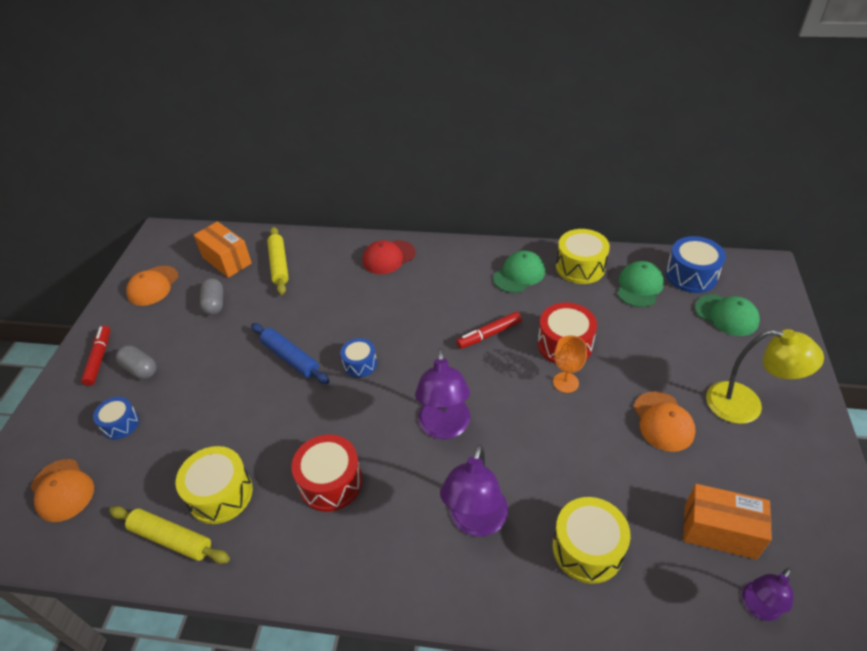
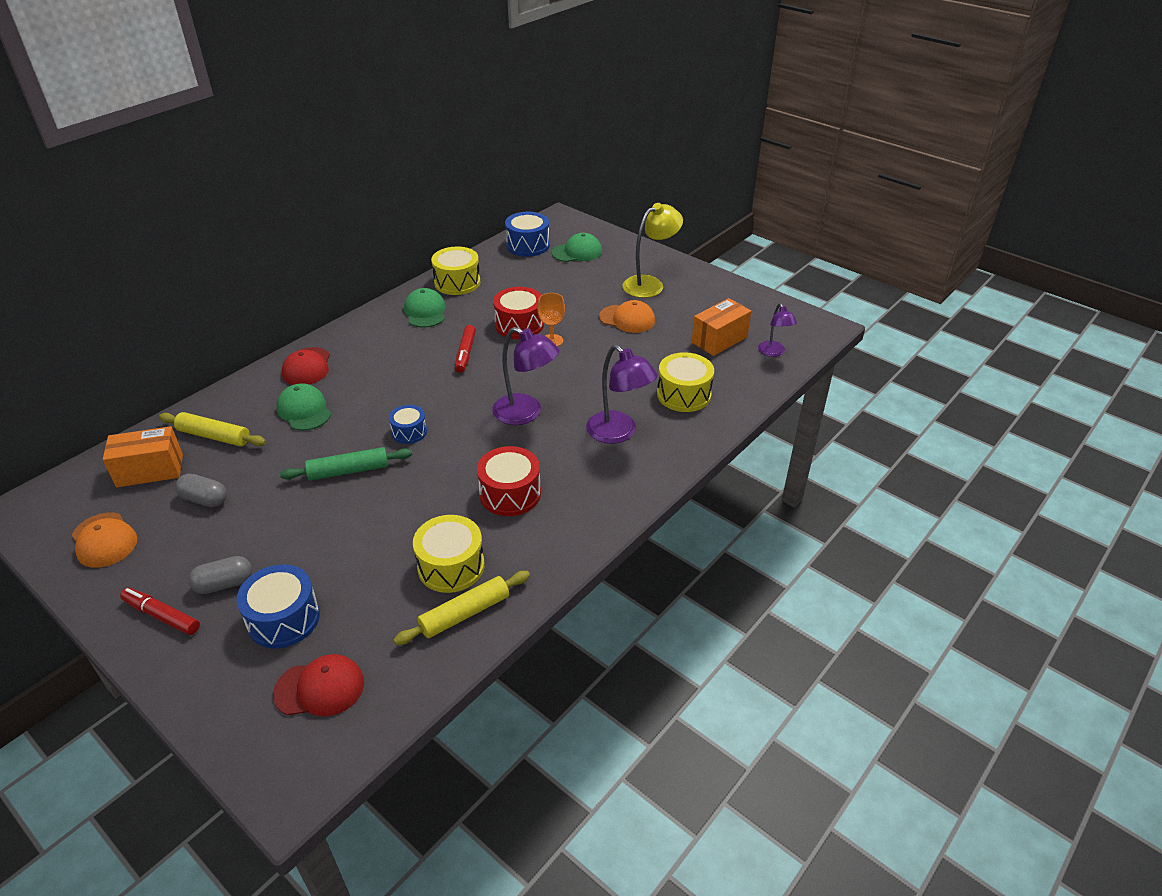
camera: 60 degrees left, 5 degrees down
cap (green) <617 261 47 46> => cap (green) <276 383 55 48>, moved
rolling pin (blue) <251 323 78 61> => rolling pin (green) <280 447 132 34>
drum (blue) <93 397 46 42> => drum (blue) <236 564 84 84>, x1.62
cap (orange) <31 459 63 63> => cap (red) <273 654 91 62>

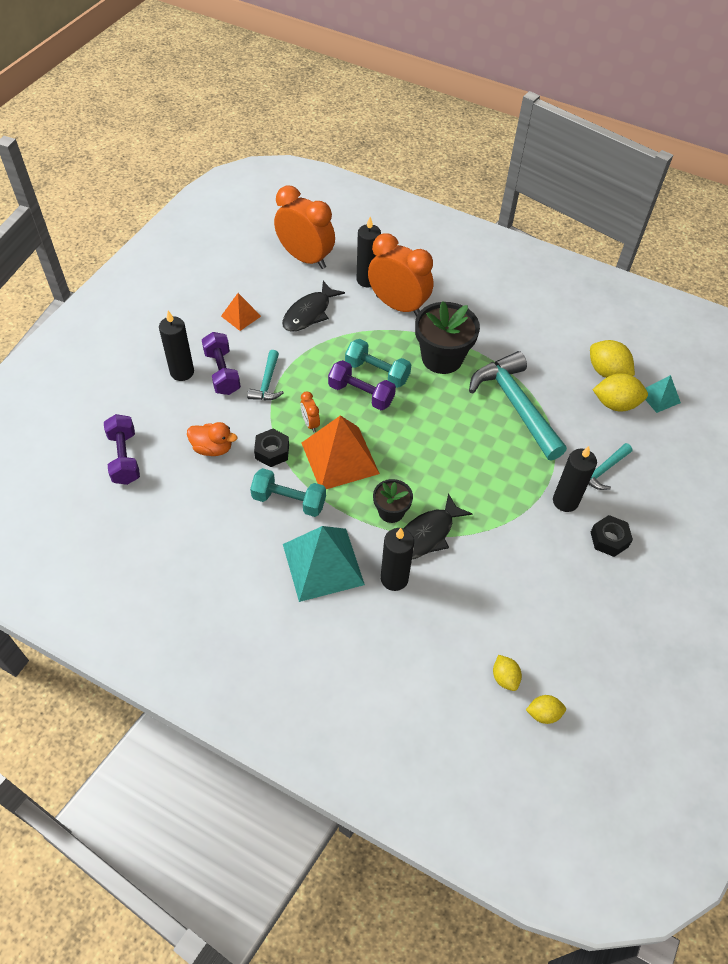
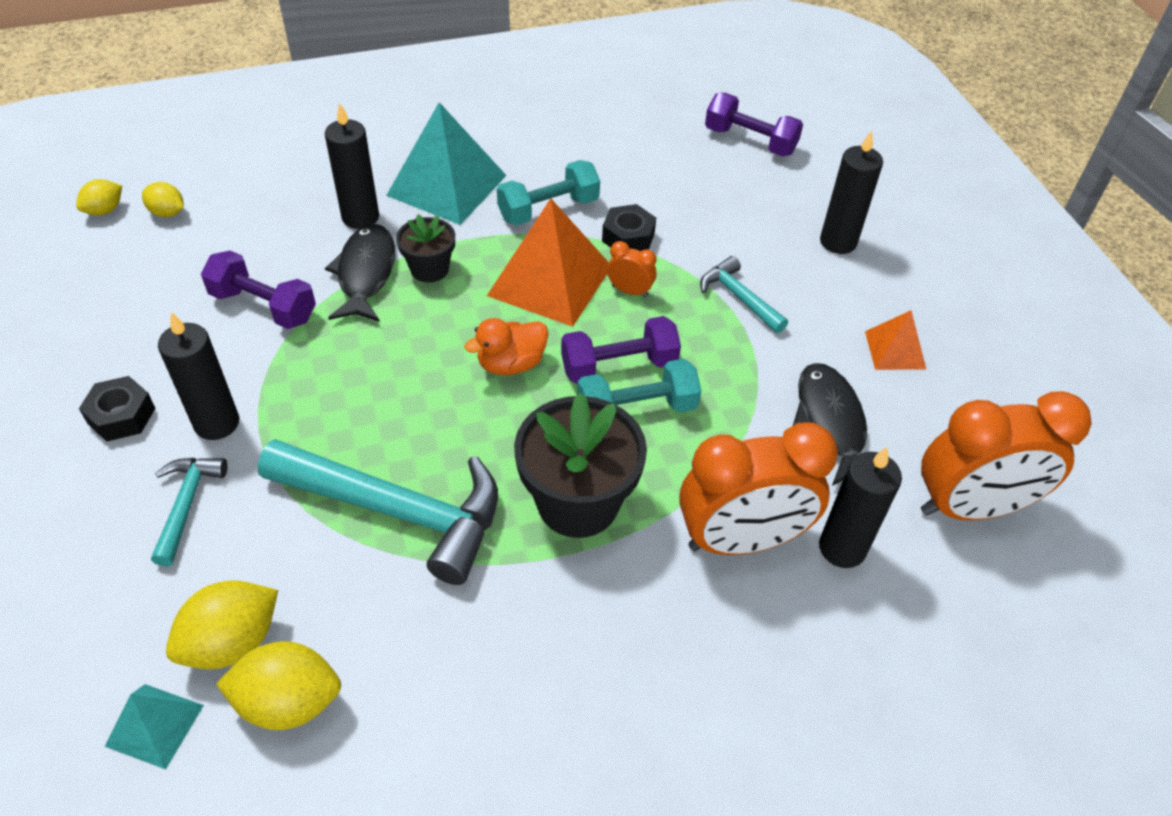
camera: 135 degrees right, 5 degrees down
dumbbell (purple) <202 332 39 63> => dumbbell (purple) <201 251 115 78>, moved
duck (orange) <187 422 50 34> => duck (orange) <464 318 84 57>, moved

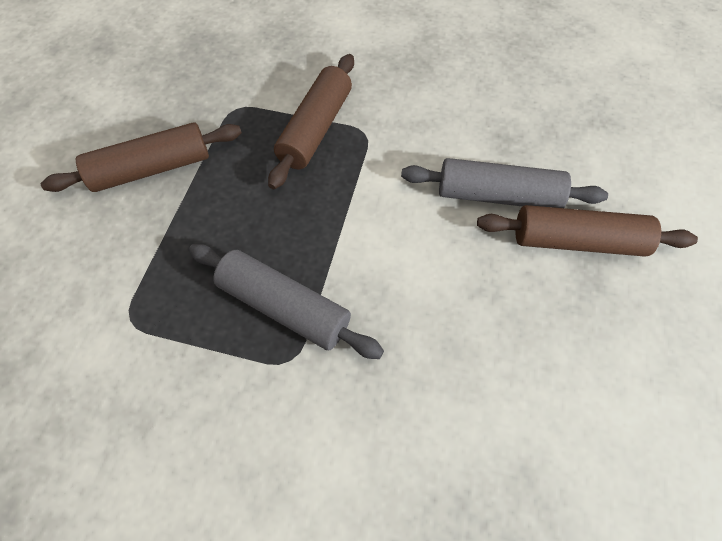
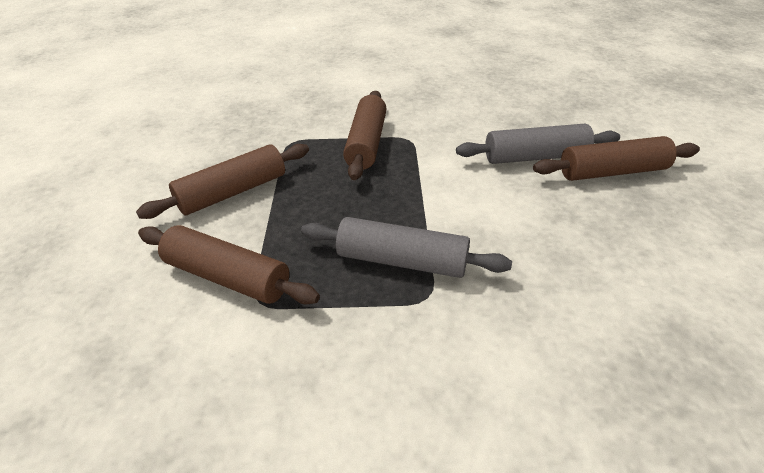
camera: 15 degrees left, 20 degrees down
nothing => rolling pin (brown) <138 225 182 80>

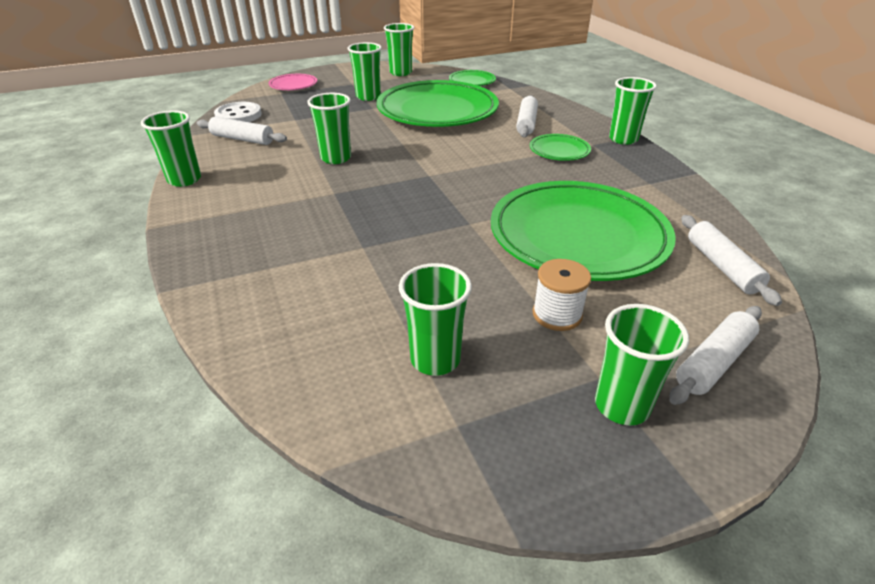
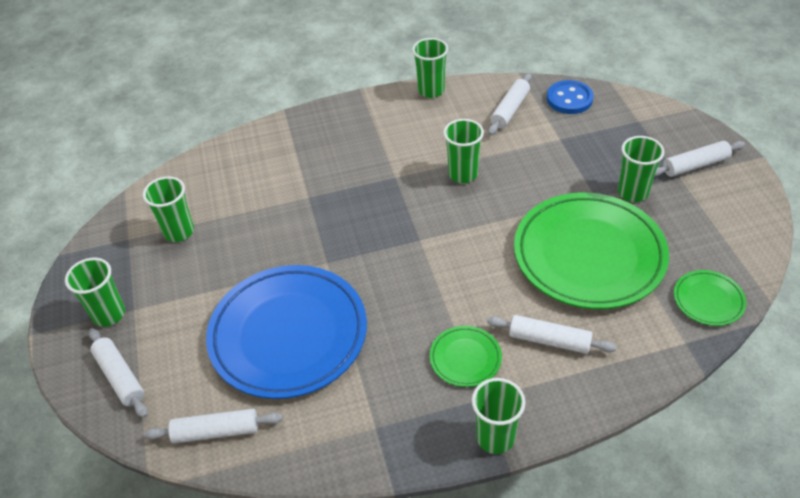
camera: 100 degrees right, 10 degrees up
cup (green) <384 23 30 53> => nothing
plate (pink) <269 74 48 16> => nothing
button (white) <214 102 48 20> => button (blue) <547 80 47 34>
plate (green) <491 181 185 100> => plate (blue) <206 265 161 134>
spool (white) <533 259 58 72> => nothing
nothing => rolling pin (white) <654 141 91 36>

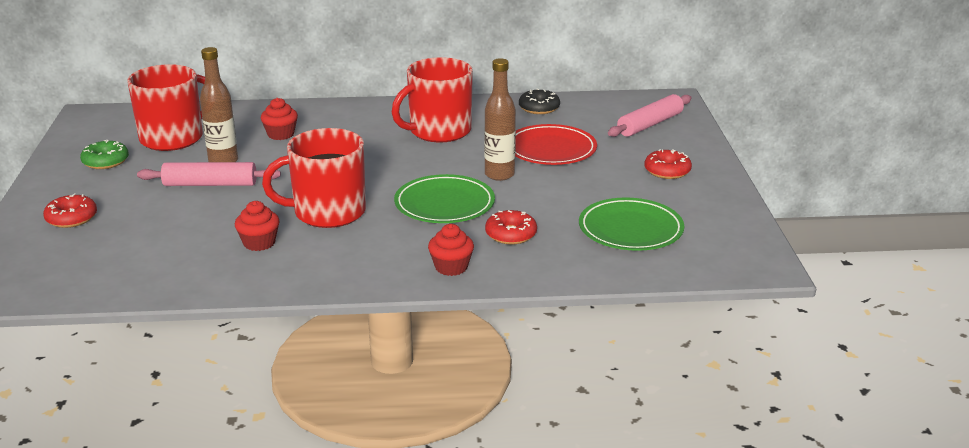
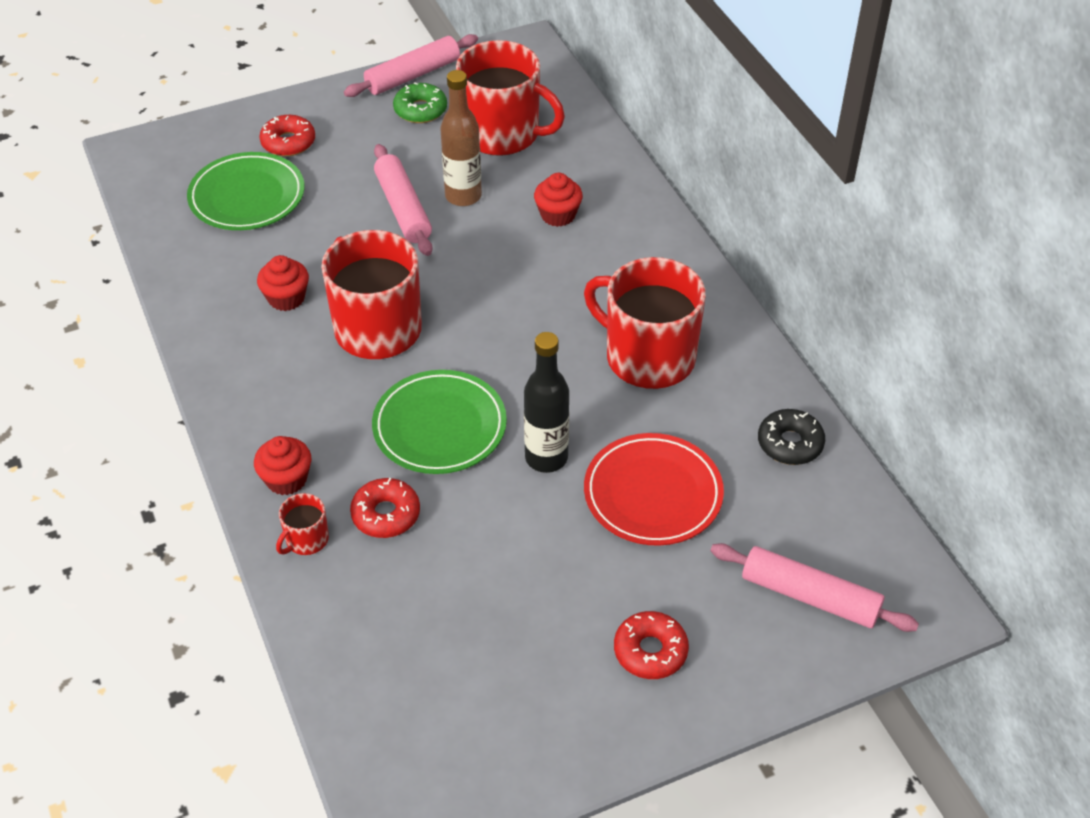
camera: 70 degrees right, 20 degrees up
bottle (brown) <484 58 32 123> => bottle (black) <524 332 45 141>
plate (green) <579 197 105 54> => plate (green) <187 152 118 78>, moved
nothing => rolling pin (pink) <344 34 134 63>
nothing => mug (red) <276 493 53 62>

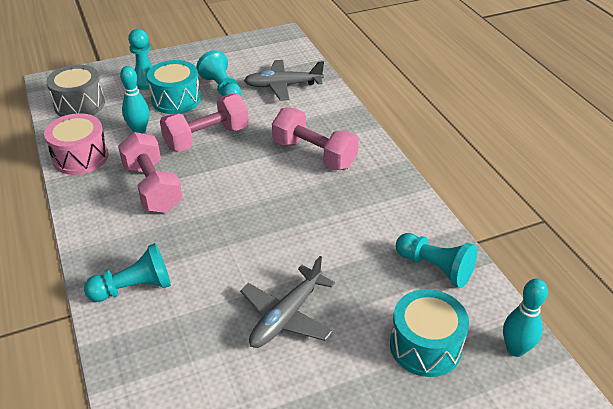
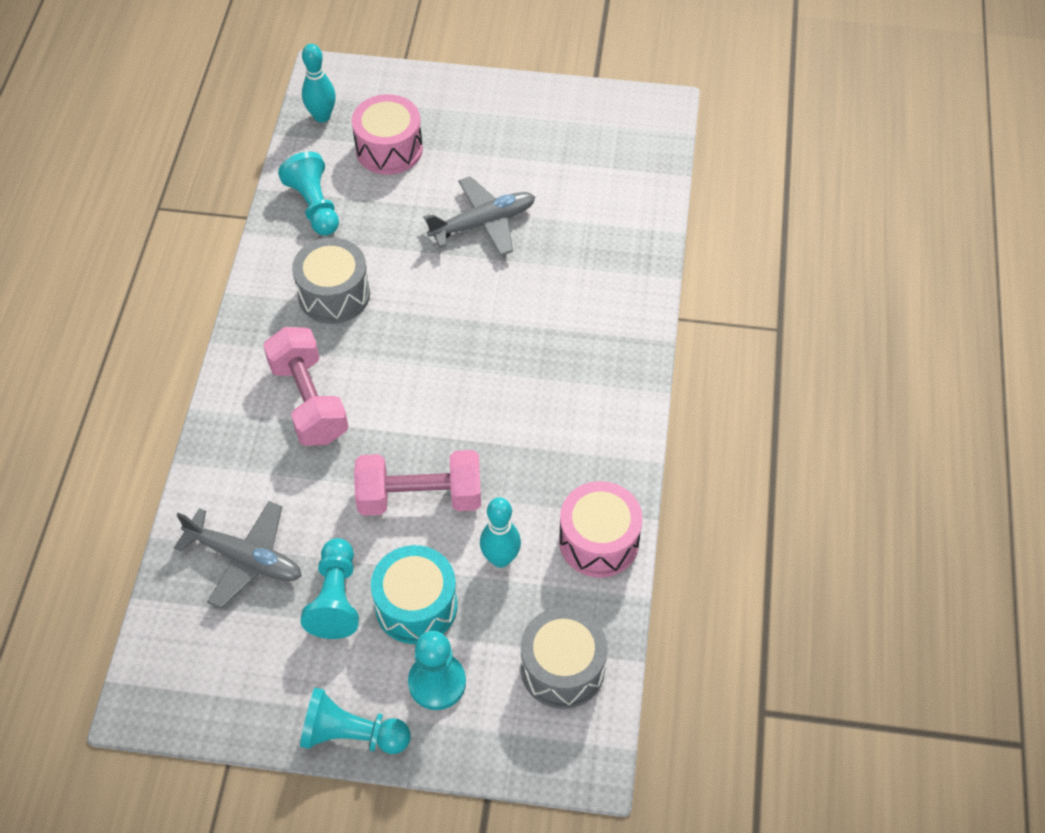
camera: 150 degrees left, 15 degrees up
dumbbell (pink) <118 132 65 81> => nothing
pawn (turquoise) <84 243 87 59> => pawn (turquoise) <300 688 111 66>, moved
drum (turquoise) <390 289 79 88> => drum (pink) <352 94 71 81>
nothing => drum (grey) <292 238 78 86>

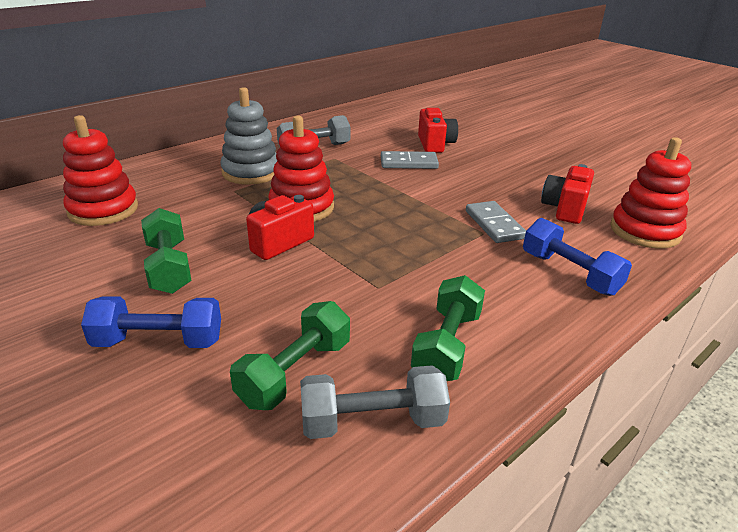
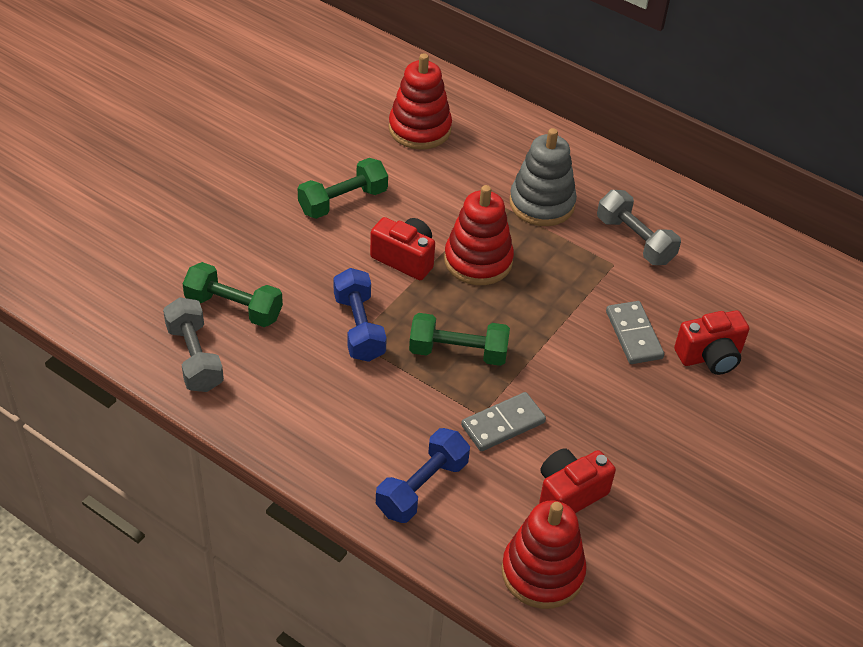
camera: 75 degrees right, 15 degrees up
camera (red) <541 164 53 60> => camera (red) <539 449 77 64>, 45 degrees counterclockwise
dumbbell (green) <411 275 74 106> => dumbbell (green) <409 313 101 53>, moved
dumbbell (blue) <81 296 140 52> => dumbbell (blue) <334 268 53 94>, moved

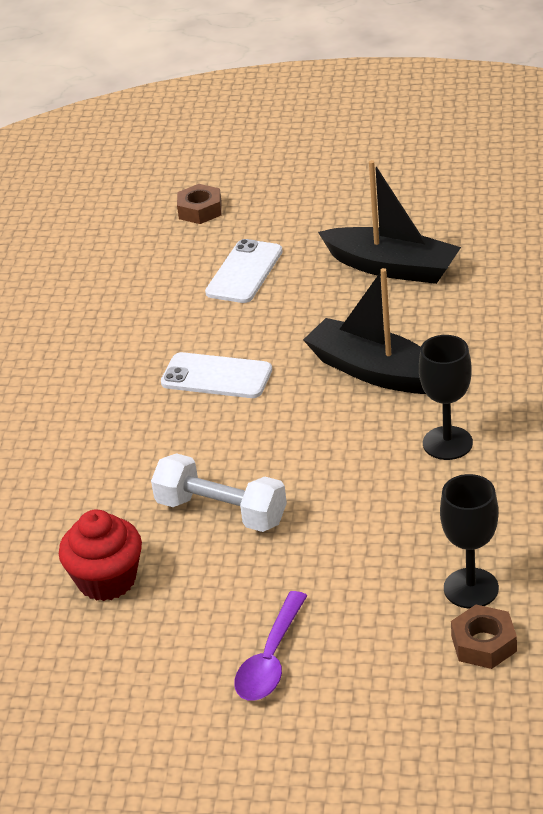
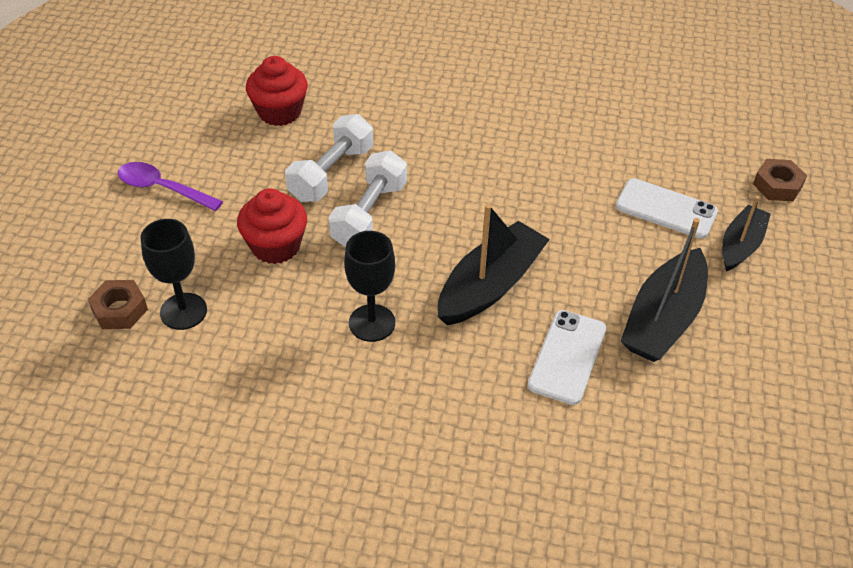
camera: 90 degrees right, 10 degrees up
phone (white) <161 352 111 46> => phone (white) <528 310 78 95>, moved
nothing => dumbbell (white) <329 150 78 98>
nothing => cupcake (red) <237 188 70 76>
nothing => boat (black) <722 196 49 75>

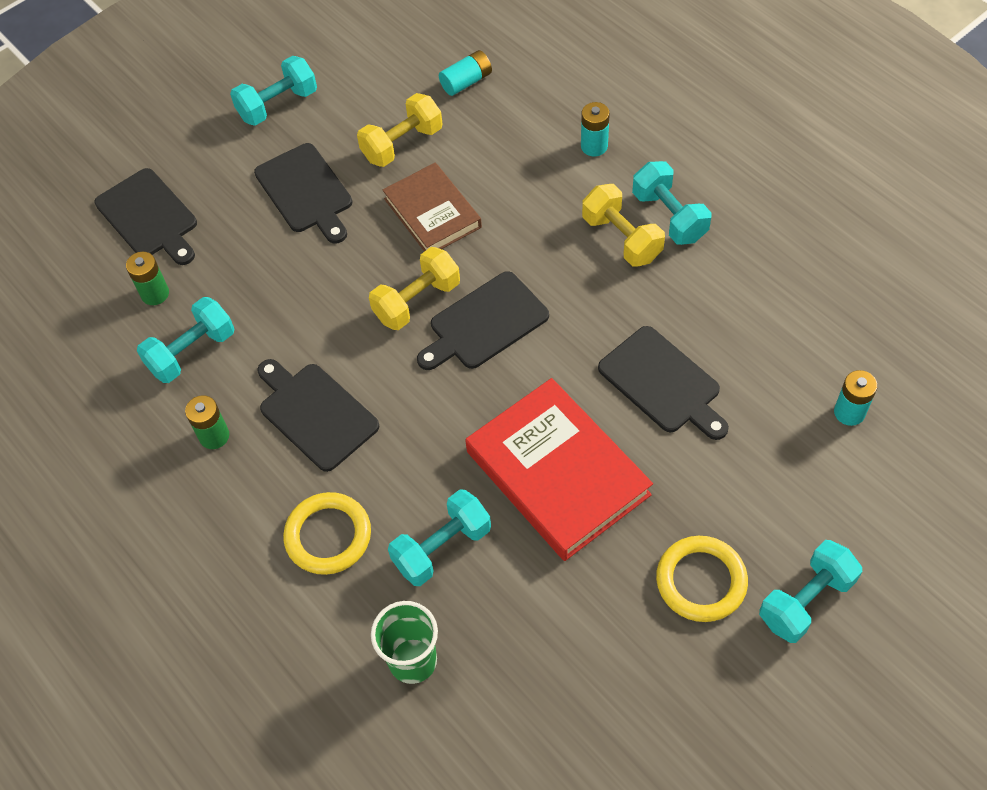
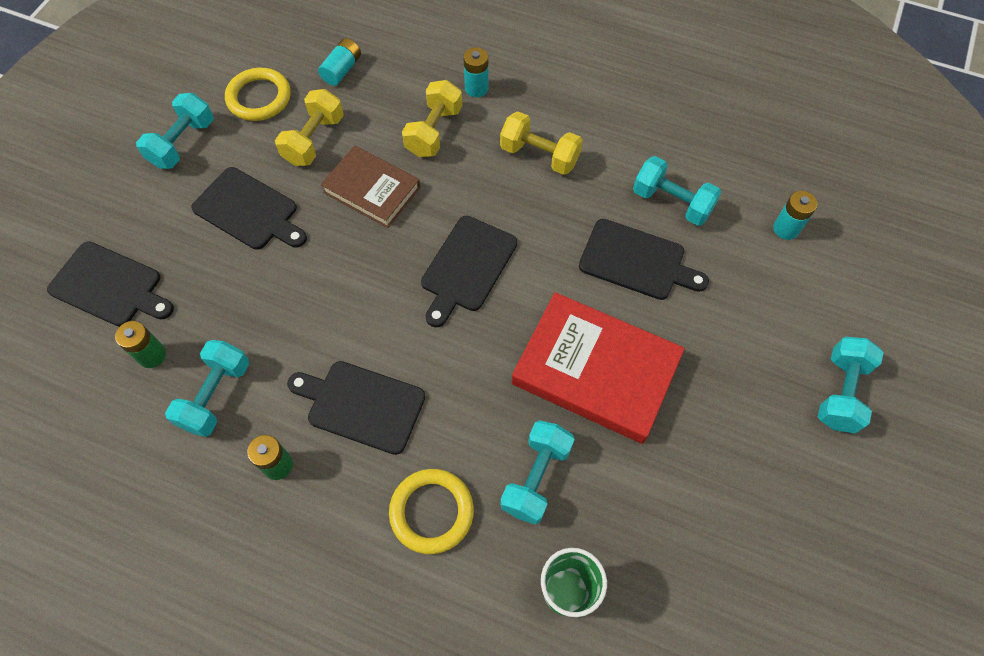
camera: 30 degrees left, 5 degrees up
dumbbell (turquoise) <632 161 80 84> => dumbbell (turquoise) <633 156 88 70>, moved
dumbbell (yellow) <369 247 91 83> => dumbbell (yellow) <402 80 60 77>, moved
ring (yellow) <656 536 92 86> => ring (yellow) <225 68 66 53>, moved

